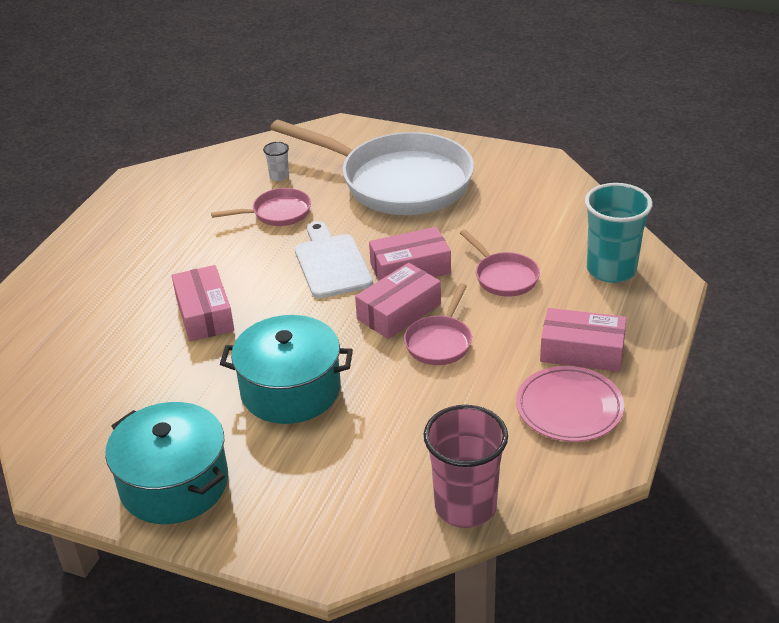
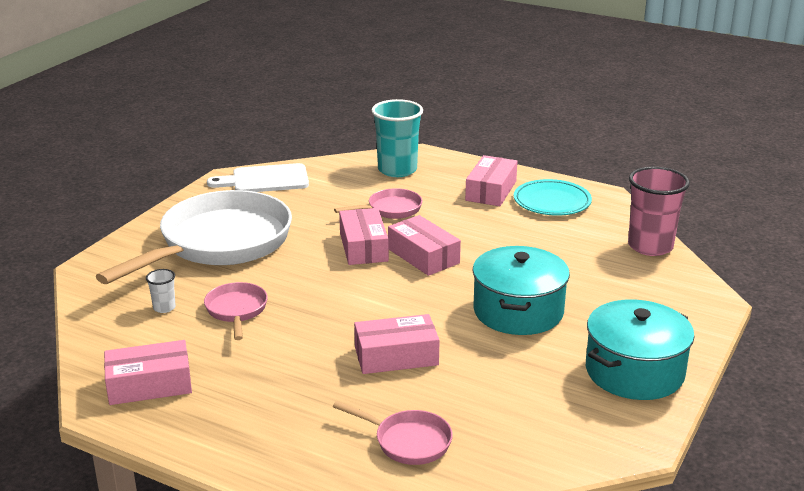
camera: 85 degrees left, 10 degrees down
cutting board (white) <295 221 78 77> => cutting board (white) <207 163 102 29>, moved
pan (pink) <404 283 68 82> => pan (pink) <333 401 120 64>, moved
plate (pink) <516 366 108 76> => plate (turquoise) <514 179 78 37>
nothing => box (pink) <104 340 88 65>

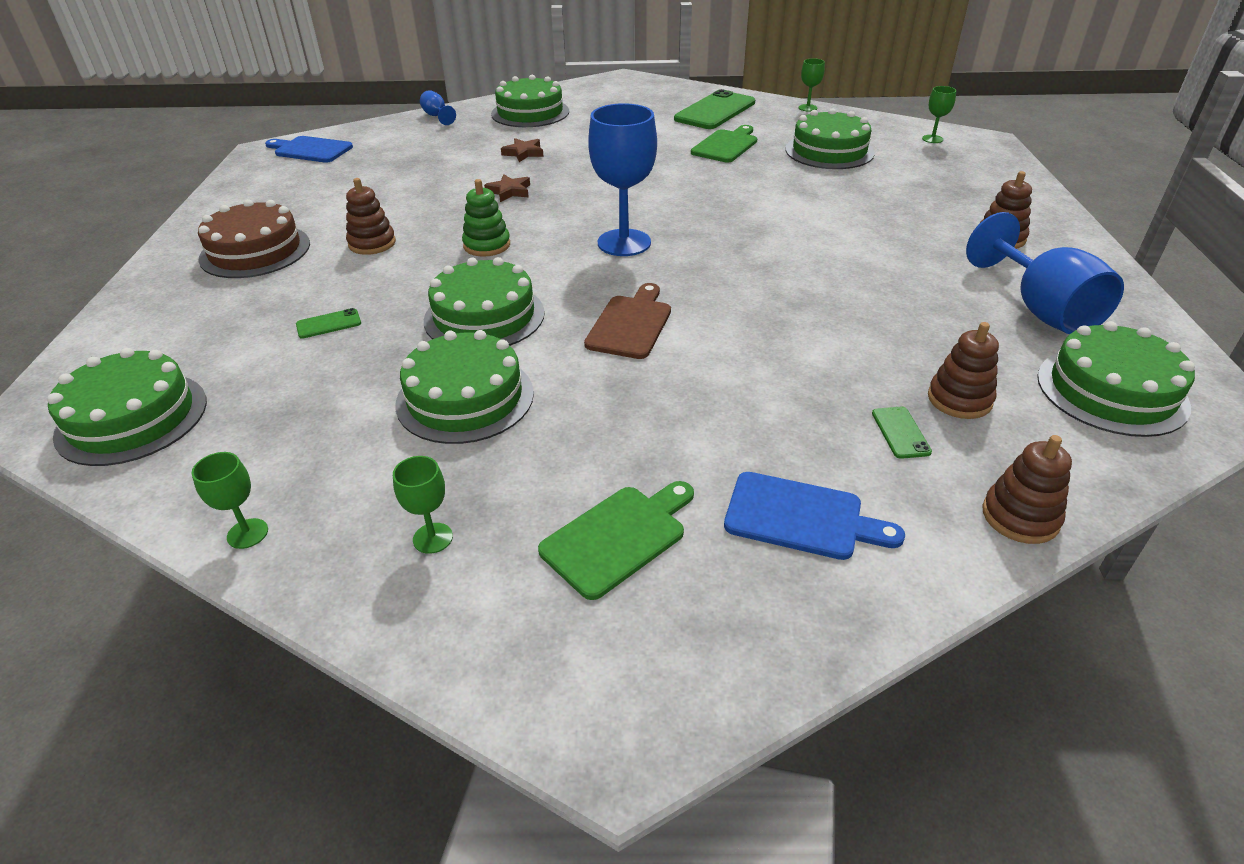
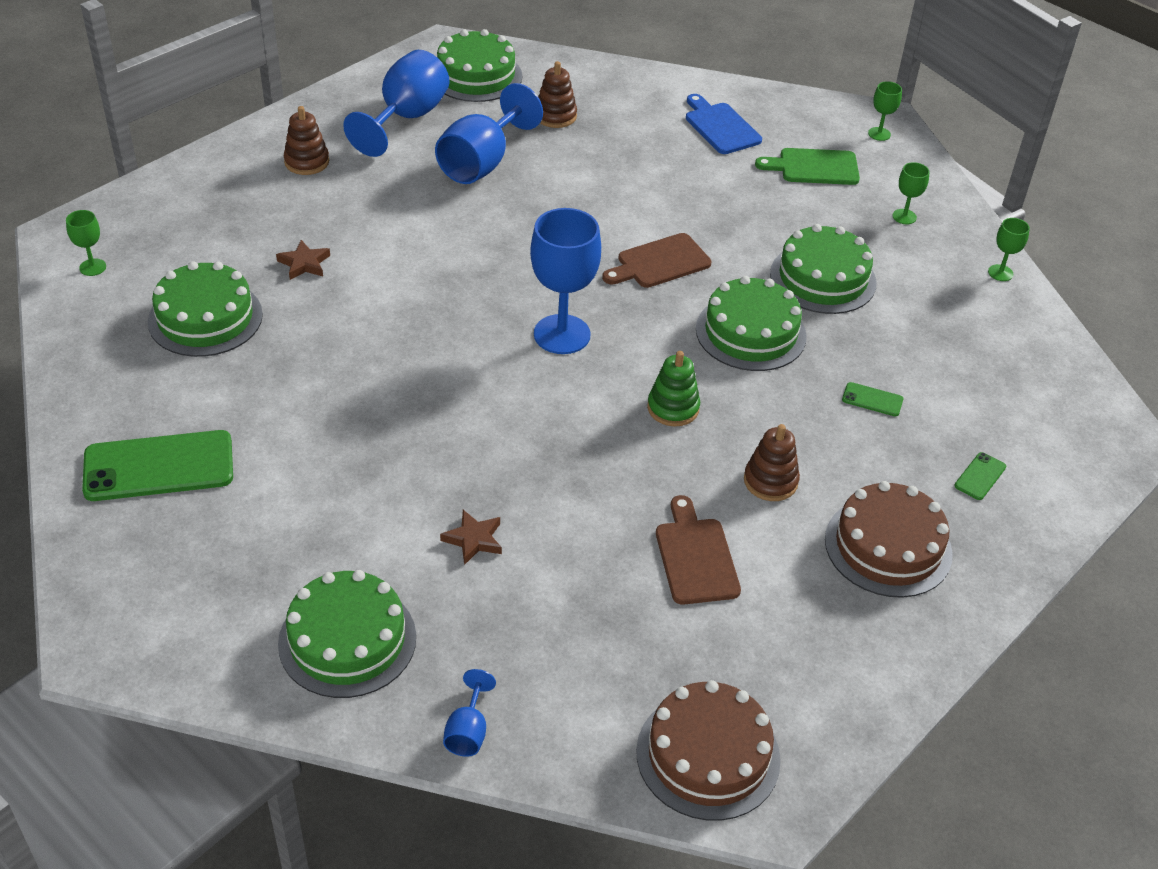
camera: 140 degrees left, 5 degrees up
goblet (green) <799 58 26 53> => goblet (green) <868 81 34 60>, moved
cutting board (green) <691 125 66 38> => nothing
cutting board (blue) <265 136 88 27> => cake (brown) <636 680 145 141>
star (brown) <484 174 46 28> => star (brown) <276 240 54 40>, moved
cake (green) <47 348 160 118> => nothing
phone (green) <872 407 60 52> => phone (green) <954 452 52 48>, moved
stacking toy (brown) <982 435 90 109> => nothing
nothing => goblet (blue) <435 83 108 101>
nothing => cutting board (brown) <656 495 85 110>

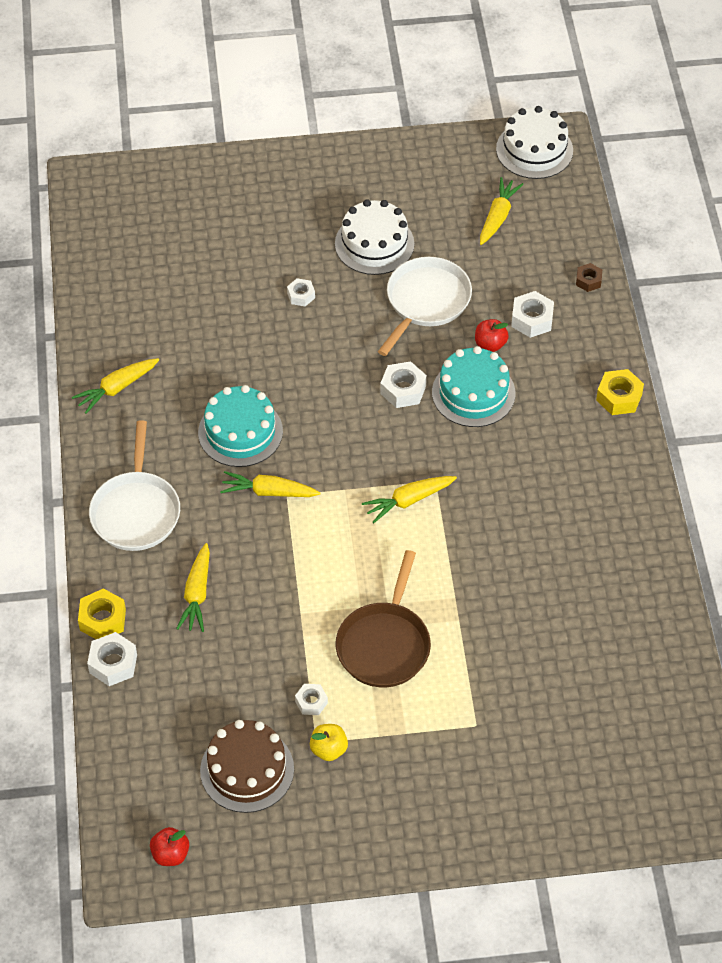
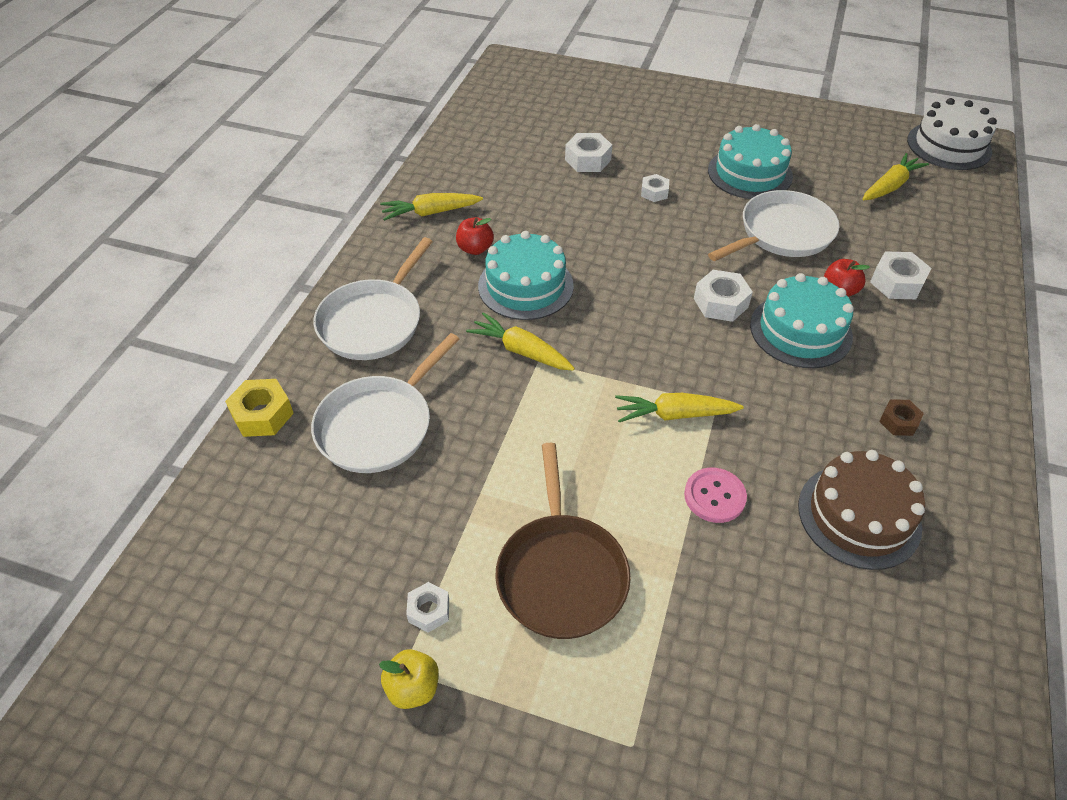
camera: 25 degrees right, 5 degrees down
cake (white) <335 199 79 76> => cake (turquoise) <708 124 85 75>
nut (brown) <576 263 26 29> => nut (brown) <879 399 45 37>, moved
nut (yellow) <596 369 48 46> => nothing
carrot (yellow) <176 543 34 89> => pan (white) <311 333 148 140>
pan (brown) <336 550 95 137> => pan (brown) <495 443 136 196>, 45 degrees counterclockwise
nut (white) <87 632 50 54> => nut (white) <565 133 47 39>, moved
cake (brown) <200 720 94 93> => cake (brown) <798 450 127 120>, moved
apple (red) <150 827 39 39> => apple (red) <456 217 38 38>, moved
nothing => button (pink) <684 468 63 55>

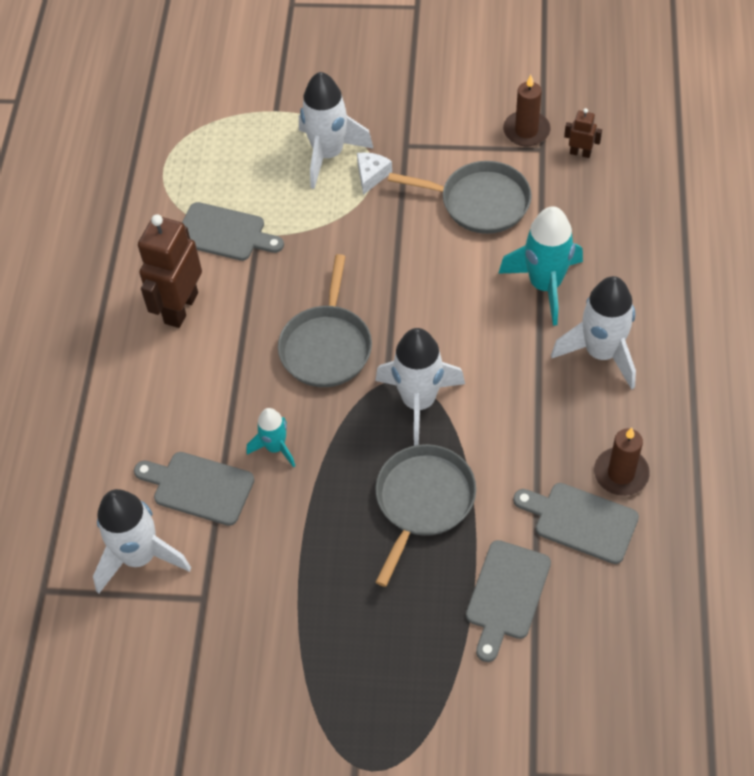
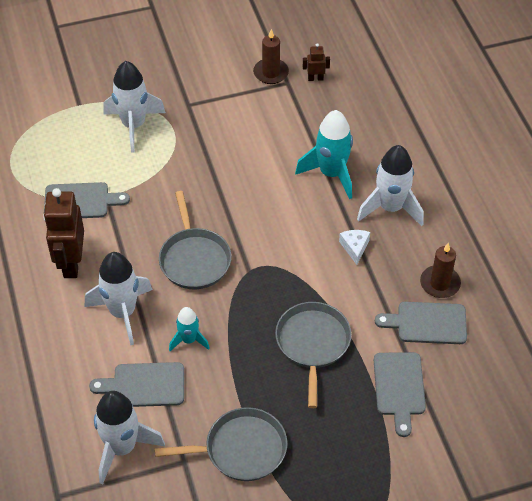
camera: 25 degrees left, 5 degrees down
cheese (white) <357 152 35 43> => cheese (white) <339 230 31 35>, moved
pan (grey) <388 161 144 73> => pan (grey) <155 407 132 74>, moved
rocket (white) <375 328 90 118> => rocket (white) <85 252 68 93>, moved

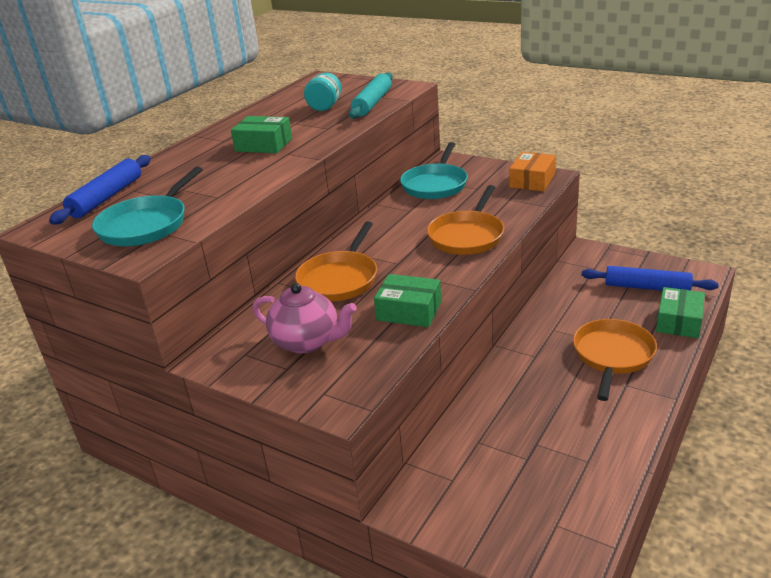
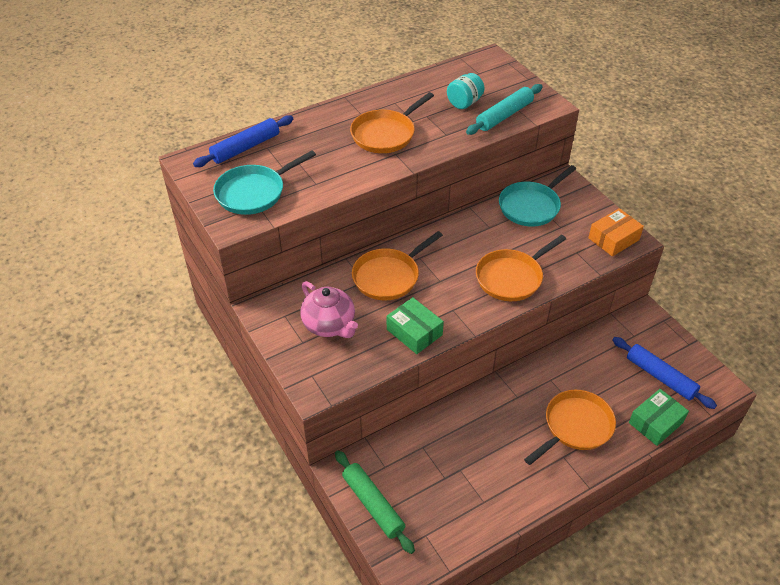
camera: 25 degrees right, 15 degrees up
box (green) <231 116 61 37> => pan (orange) <350 92 84 61>
nothing => rolling pin (green) <335 450 80 104>

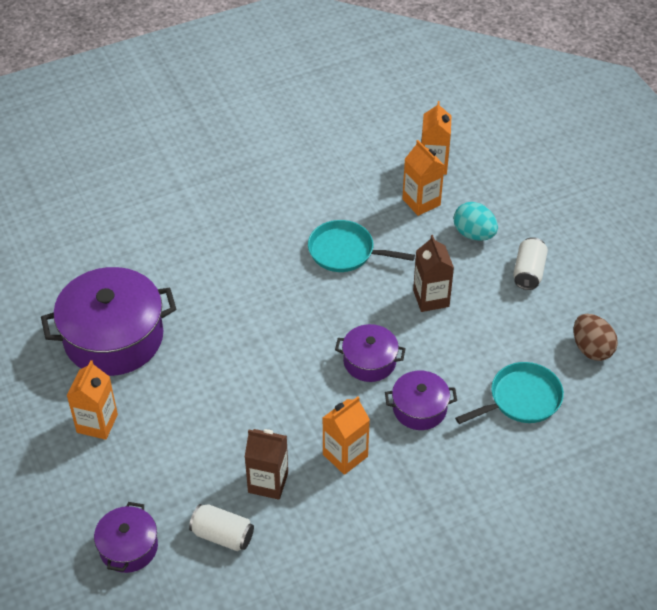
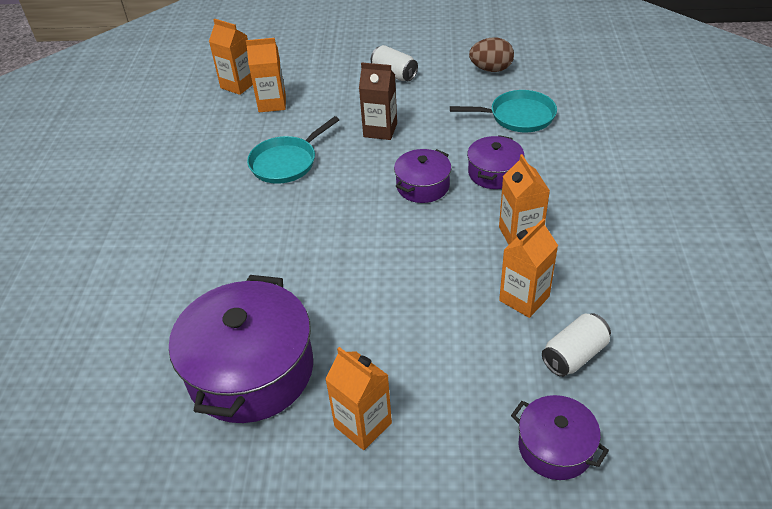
camera: 60 degrees left, 5 degrees down
egg (turquoise) <454 202 44 39> => nothing
pan (turquoise) <455 362 109 62> => pan (turquoise) <450 90 107 42>, 90 degrees clockwise
carton (brown) <245 429 43 71> => carton (orange) <499 218 59 100>

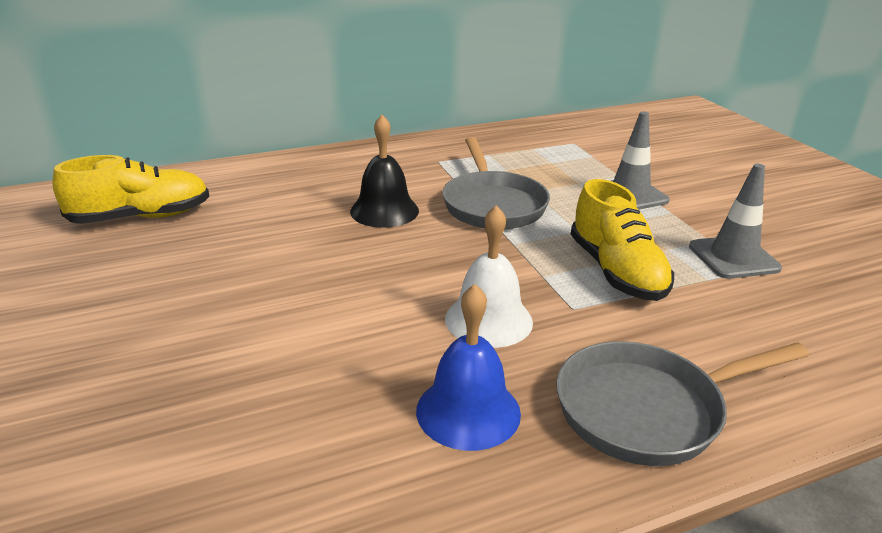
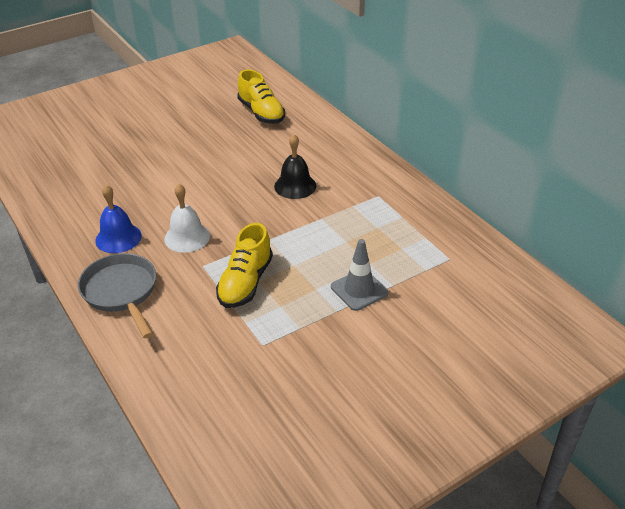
camera: 80 degrees right, 10 degrees up
pan (grey) <442 137 108 93> => nothing
traffic cone (grey) <689 164 93 115> => nothing
shoe (yellow) <571 179 103 122> => shoe (yellow) <216 223 57 85>, 45 degrees counterclockwise

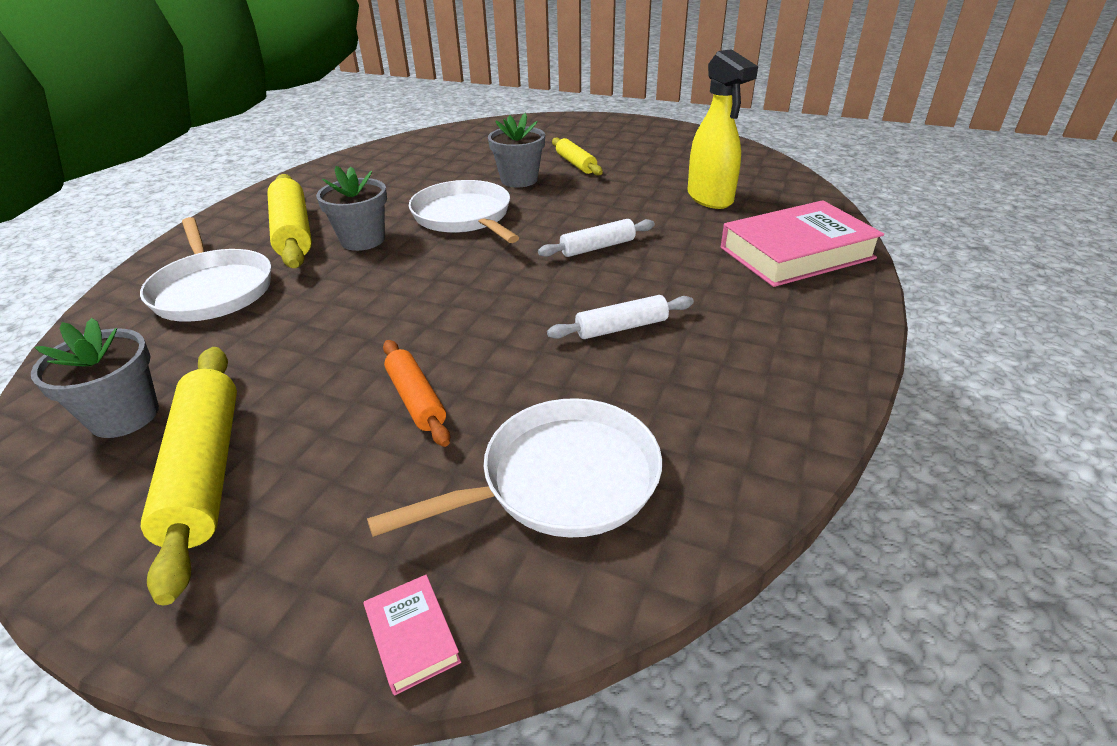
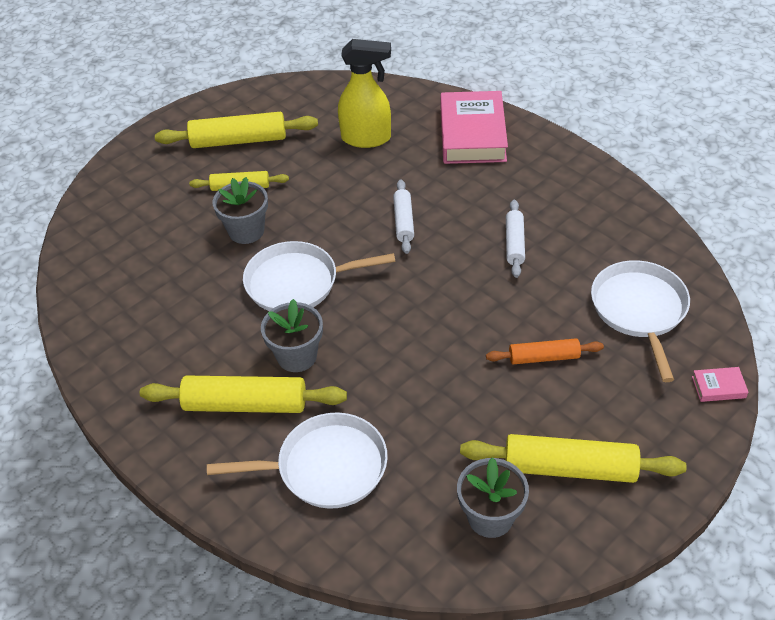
camera: 65 degrees left, 10 degrees up
nothing => rolling pin (yellow) <155 112 163 36>

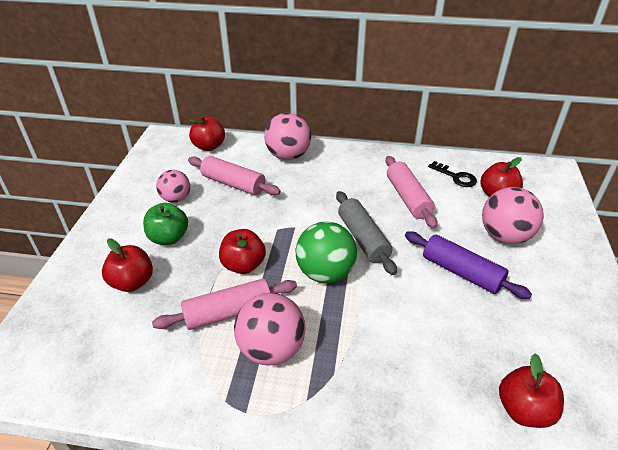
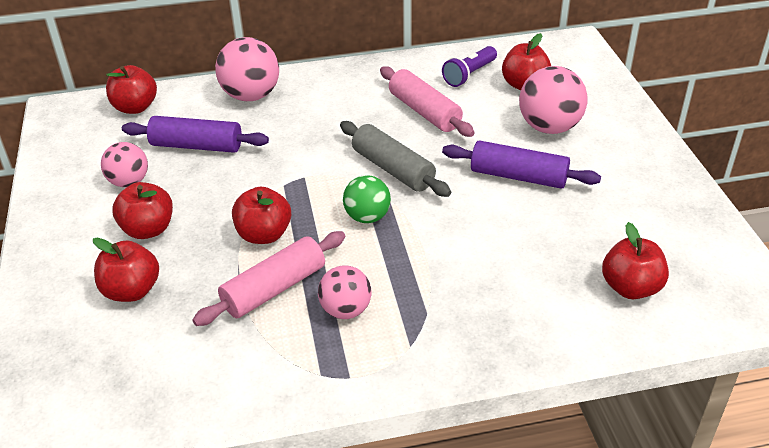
camera: 20 degrees left, 0 degrees up
rolling pin (pink) <188 156 93 39> => rolling pin (purple) <122 116 147 37>
key (black) <428 161 49 26> => flashlight (purple) <442 46 55 41>
apple (green) <143 203 45 42> => apple (red) <112 182 61 57>
ball (green) <296 221 61 62> => ball (green) <343 175 48 48>, x0.64
ball (pink) <234 293 72 73> => ball (pink) <318 266 53 53>, x0.64

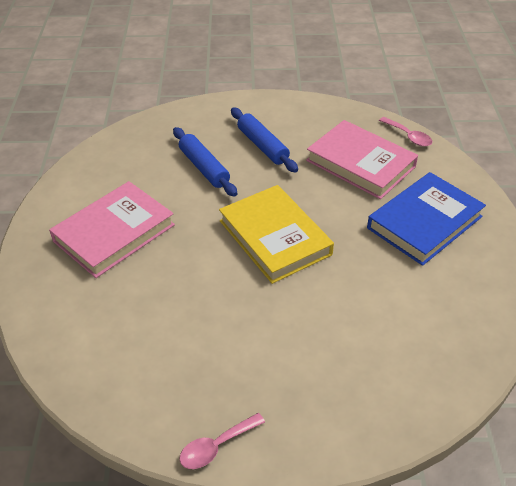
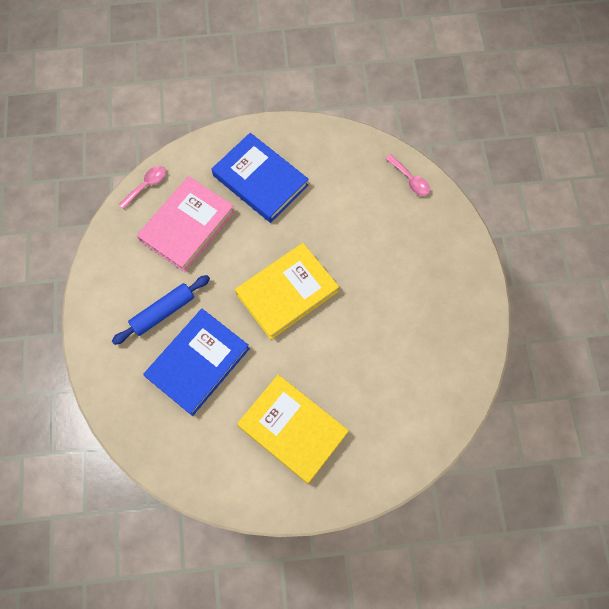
camera: 95 degrees left, 25 degrees up
rolling pin (blue) <173 127 64 70> => book (blue) <143 309 107 107>
book (pink) <49 181 126 97> => book (yellow) <237 375 112 109>
spoon (pink) <179 413 86 56> => spoon (pink) <386 154 44 42>, moved

